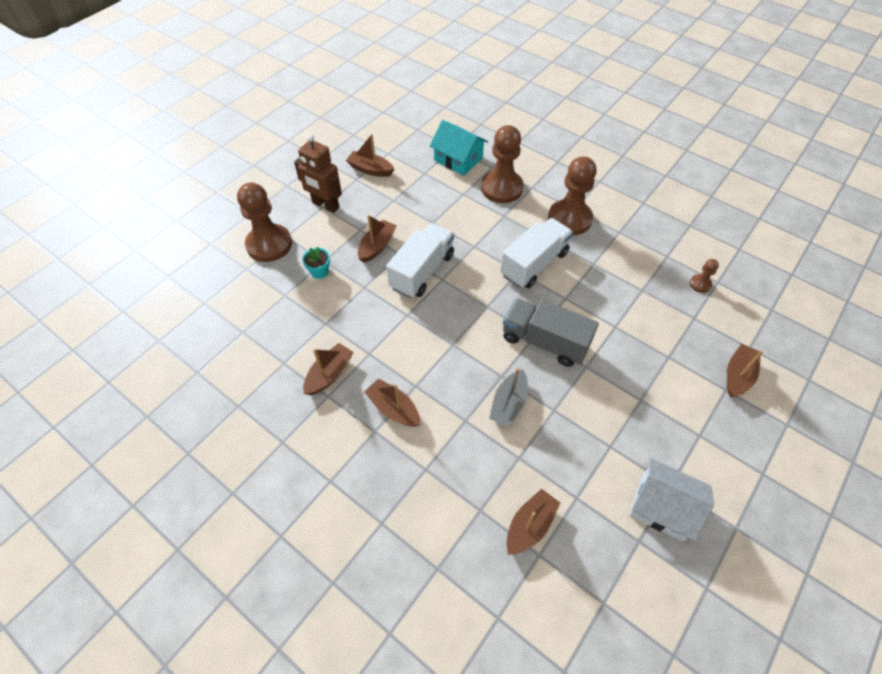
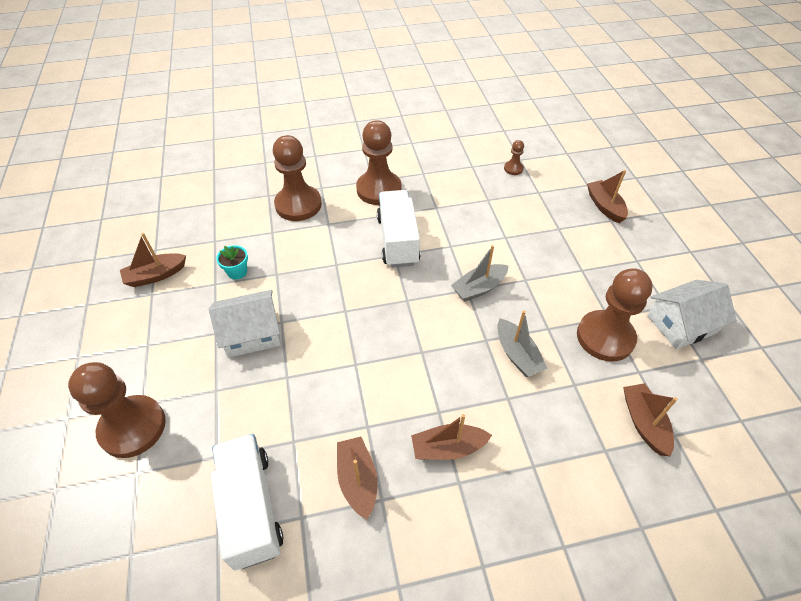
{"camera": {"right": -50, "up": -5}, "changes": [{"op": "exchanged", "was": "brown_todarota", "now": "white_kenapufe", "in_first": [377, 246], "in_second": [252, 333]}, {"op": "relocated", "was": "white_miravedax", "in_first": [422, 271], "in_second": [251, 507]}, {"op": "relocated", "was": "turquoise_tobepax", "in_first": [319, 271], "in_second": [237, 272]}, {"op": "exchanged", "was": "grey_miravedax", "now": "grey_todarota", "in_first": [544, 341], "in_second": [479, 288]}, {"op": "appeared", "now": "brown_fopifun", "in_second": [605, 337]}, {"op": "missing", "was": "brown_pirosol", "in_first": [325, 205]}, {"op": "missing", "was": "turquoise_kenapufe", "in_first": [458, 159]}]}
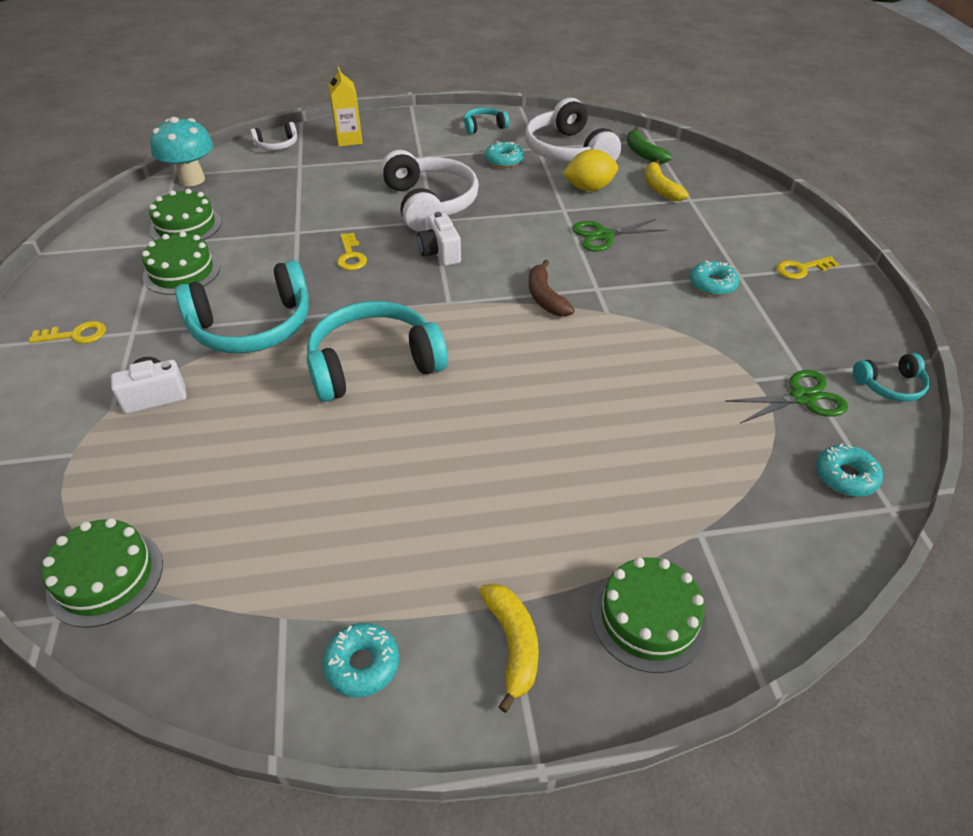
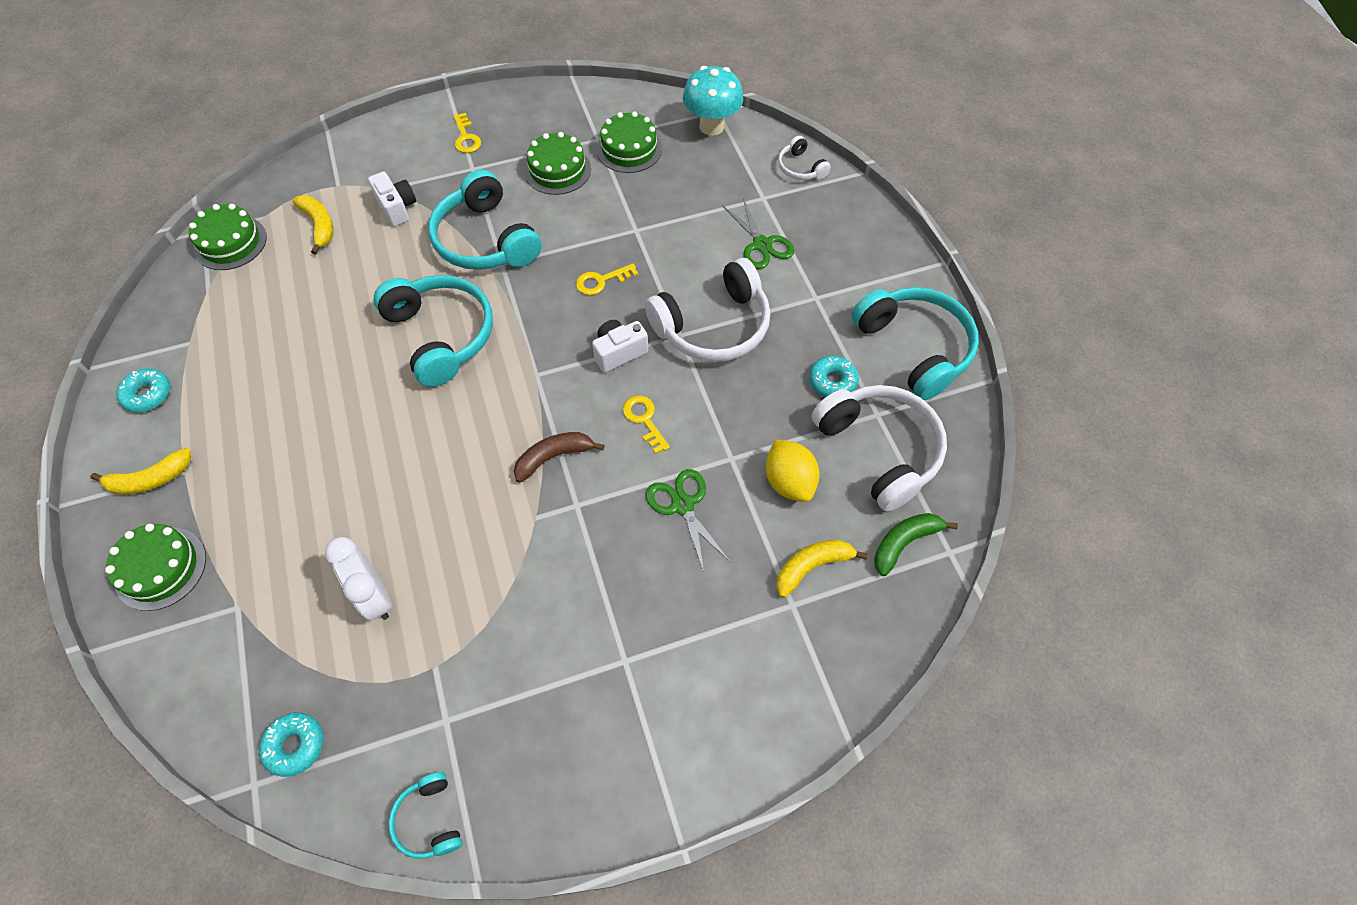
{"camera": {"right": 80, "up": 15}, "changes": [{"op": "appeared", "now": "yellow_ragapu", "in_second": [319, 226]}, {"op": "appeared", "now": "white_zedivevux", "in_second": [375, 596]}, {"op": "relocated", "was": "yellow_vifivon", "in_first": [801, 269], "in_second": [644, 420]}, {"op": "relocated", "was": "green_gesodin", "in_first": [802, 398], "in_second": [762, 244]}, {"op": "spun", "was": "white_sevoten", "in_first": [568, 151], "in_second": [879, 450], "clockwise": 90}, {"op": "size", "was": "turquoise_sevoten", "in_first": [484, 127], "in_second": [914, 348], "ratio": 2.06}, {"op": "missing", "was": "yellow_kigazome", "in_first": [349, 140]}, {"op": "missing", "was": "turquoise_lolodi", "in_first": [712, 284]}]}
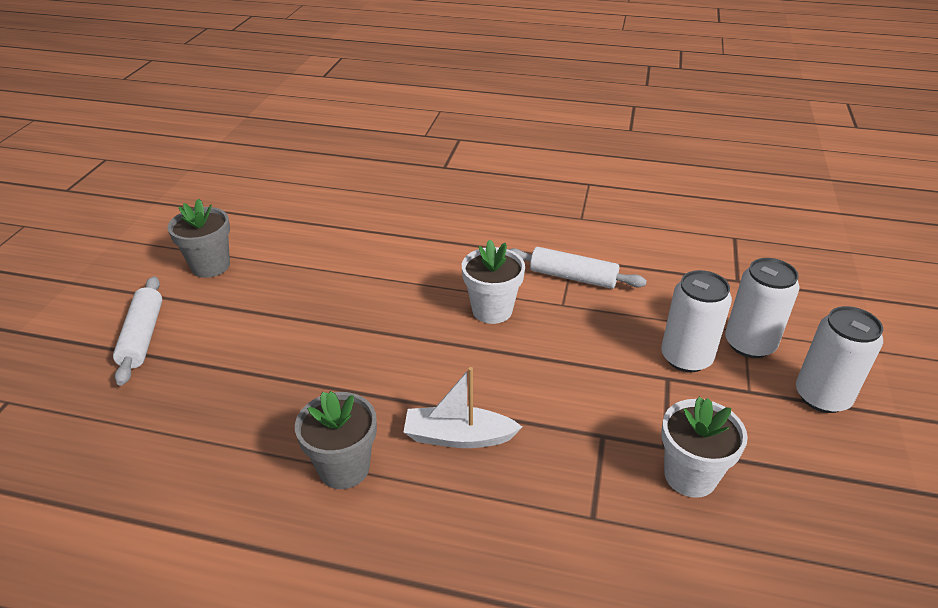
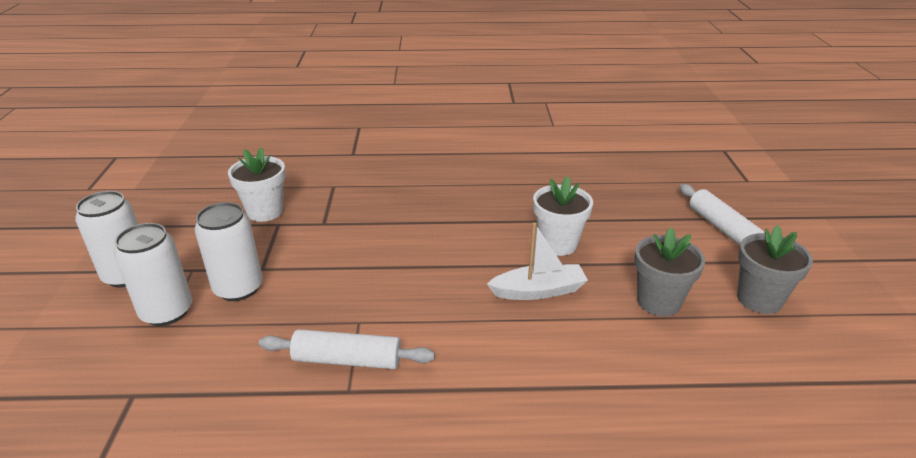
{"camera": {"right": 165, "up": -5}, "changes": [{"op": "relocated", "was": "white_todarota", "in_first": [458, 437], "in_second": [538, 291]}, {"op": "relocated", "was": "white_tobepax", "in_first": [492, 310], "in_second": [558, 244]}, {"op": "relocated", "was": "grey_tobepax", "in_first": [344, 468], "in_second": [658, 301]}]}
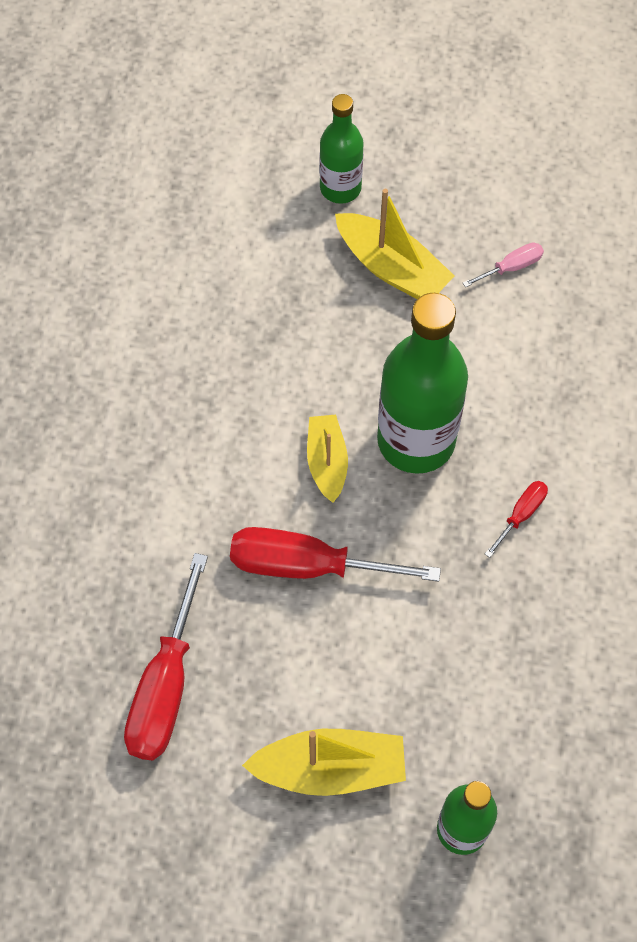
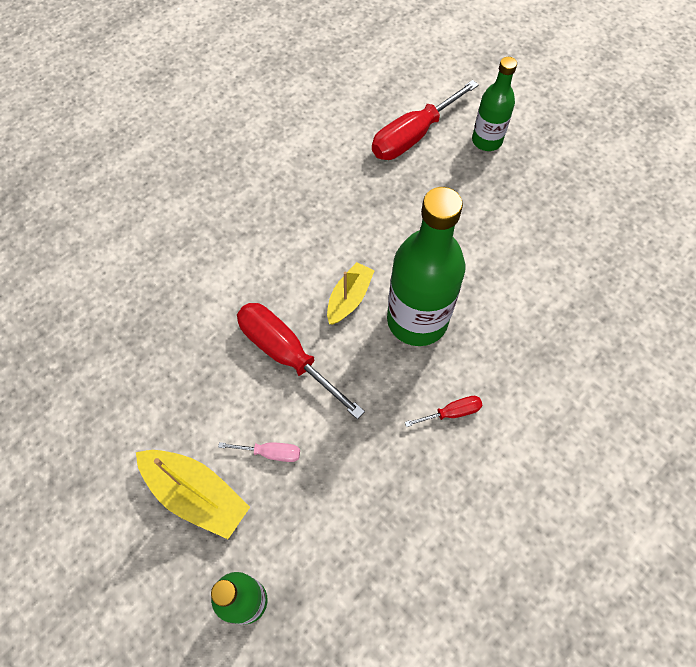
{"camera": {"right": 35, "up": 0}, "changes": [{"op": "relocated", "was": "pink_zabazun", "in_first": [511, 267], "in_second": [270, 453]}, {"op": "relocated", "was": "red_zabazun", "in_first": [166, 686], "in_second": [413, 136]}, {"op": "missing", "was": "yellow_todarota", "in_first": [391, 268]}]}
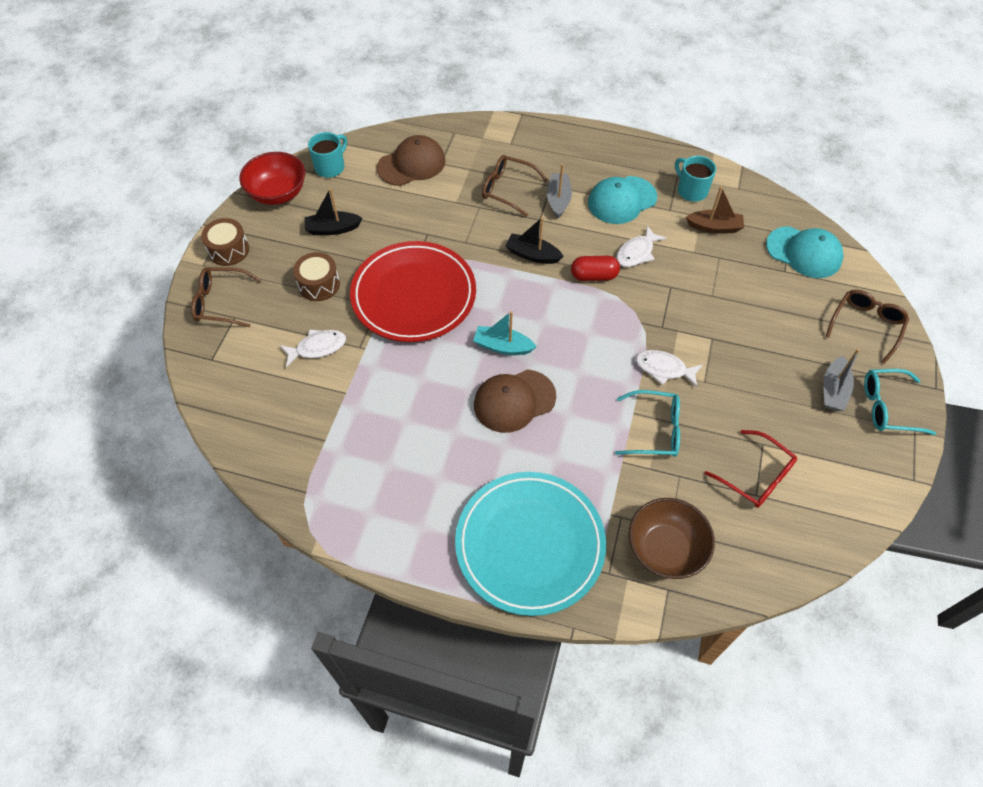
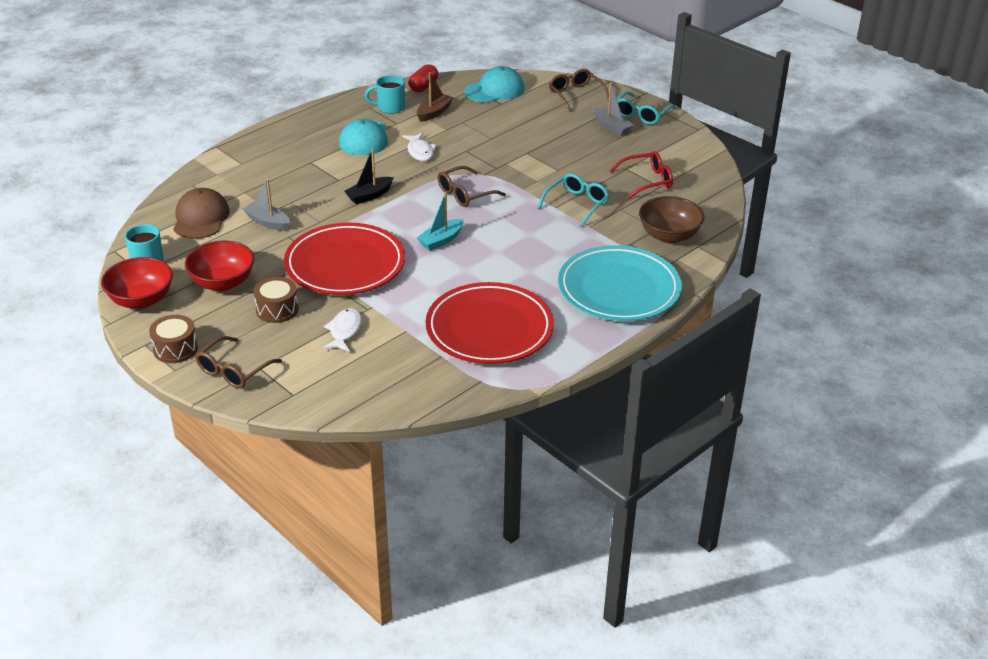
{"camera": {"right": -60, "up": -20}, "changes": [{"op": "exchanged", "was": "black_todarota", "now": "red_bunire", "in_first": [333, 229], "in_second": [222, 282]}, {"op": "relocated", "was": "grey_todarota", "in_first": [558, 200], "in_second": [268, 222]}, {"op": "relocated", "was": "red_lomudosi", "in_first": [594, 276], "in_second": [423, 87]}, {"op": "appeared", "now": "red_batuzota", "in_second": [489, 329]}, {"op": "relocated", "was": "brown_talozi", "in_first": [507, 189], "in_second": [465, 194]}, {"op": "missing", "was": "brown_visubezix", "in_first": [514, 401]}, {"op": "missing", "was": "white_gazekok", "in_first": [664, 369]}]}
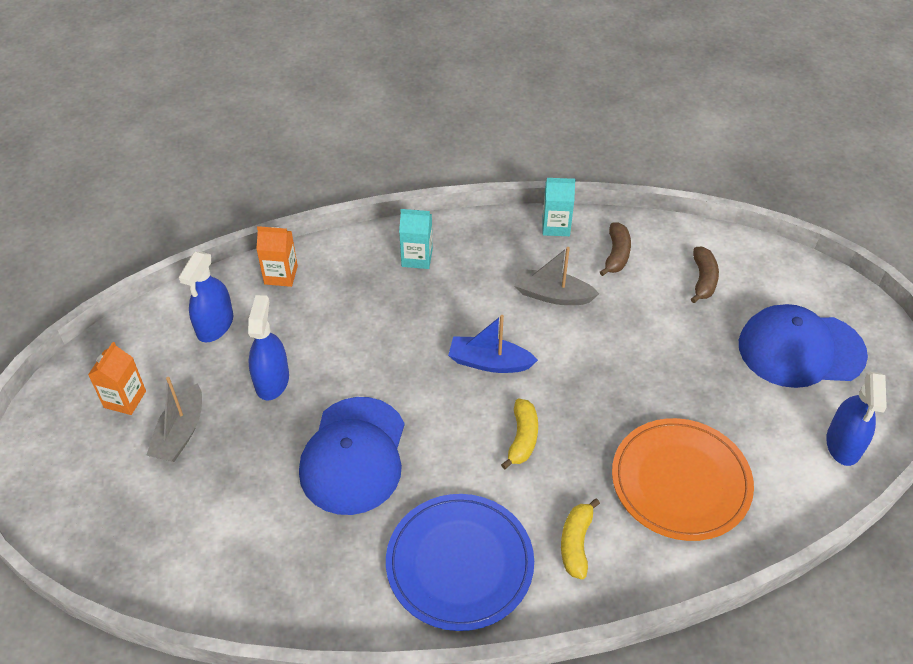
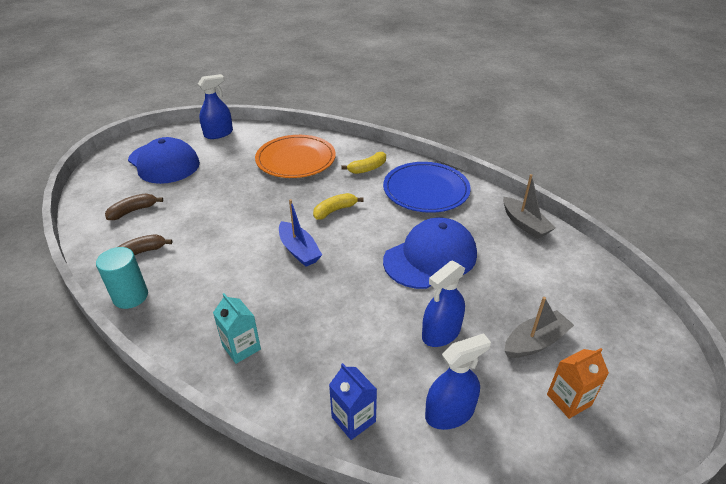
{"camera": {"right": -135, "up": -10}, "changes": [{"op": "exchanged", "was": "turquoise_kigazome", "now": "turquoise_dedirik", "in_first": [556, 226], "in_second": [130, 296]}, {"op": "colour", "was": "orange_kigazome", "now": "blue_kigazome", "in_first": [281, 275], "in_second": [353, 419]}, {"op": "relocated", "was": "grey_todarota", "in_first": [552, 295], "in_second": [524, 224]}]}
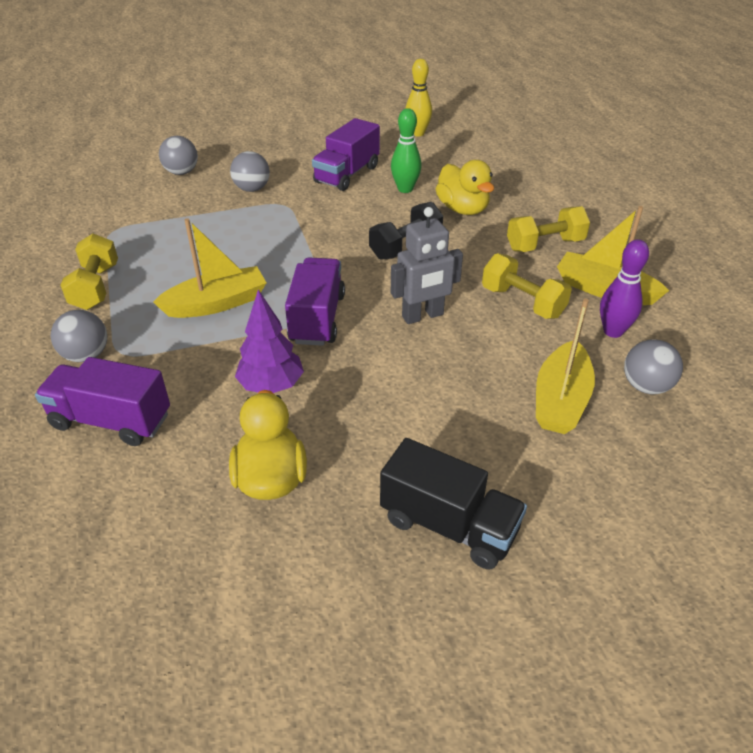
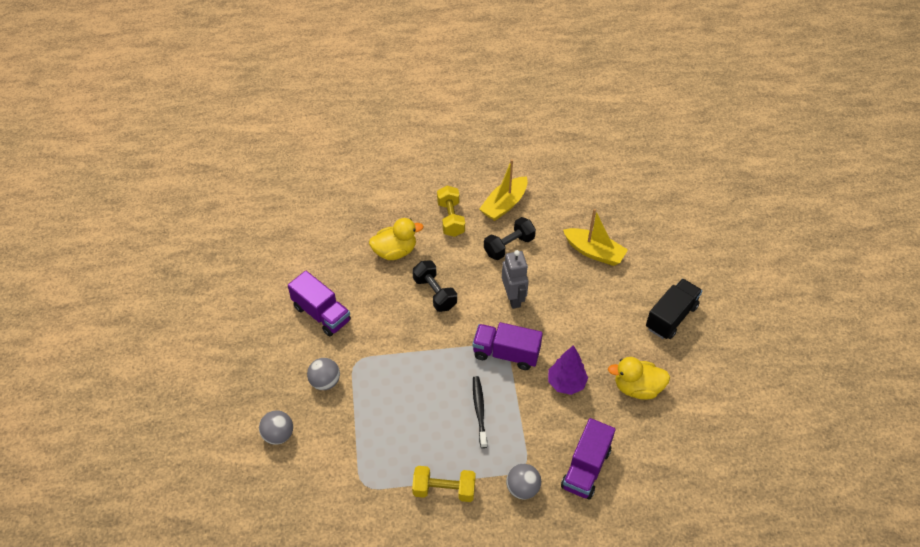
{"camera": {"right": -80, "up": 10}, "changes": [{"op": "exchanged", "was": "yellow_todarota", "now": "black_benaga", "in_first": [216, 304], "in_second": [479, 410]}, {"op": "colour", "was": "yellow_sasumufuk", "now": "black_sasumufuk", "in_first": [522, 302], "in_second": [509, 246]}, {"op": "missing", "was": "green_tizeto", "in_first": [405, 189]}, {"op": "missing", "was": "yellow_tizeto", "in_first": [417, 133]}, {"op": "missing", "was": "purple_tizeto", "in_first": [613, 331]}, {"op": "missing", "was": "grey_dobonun", "in_first": [646, 386]}]}
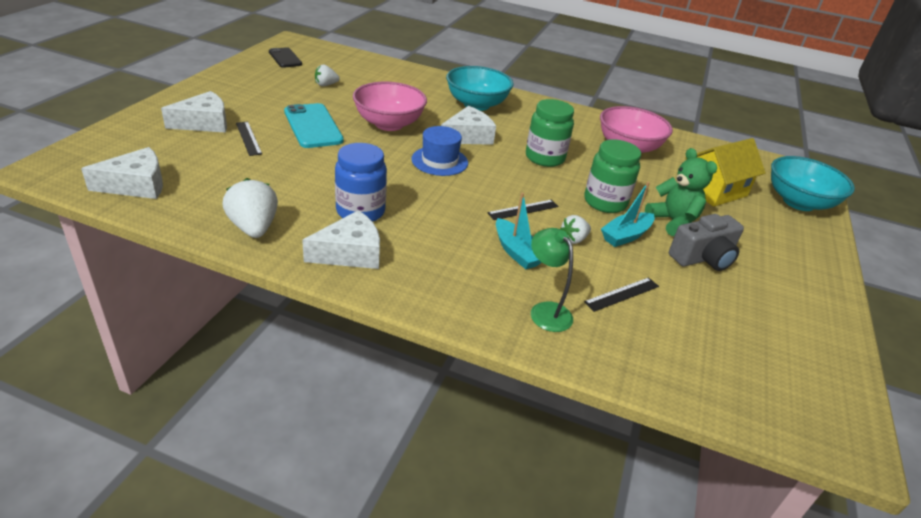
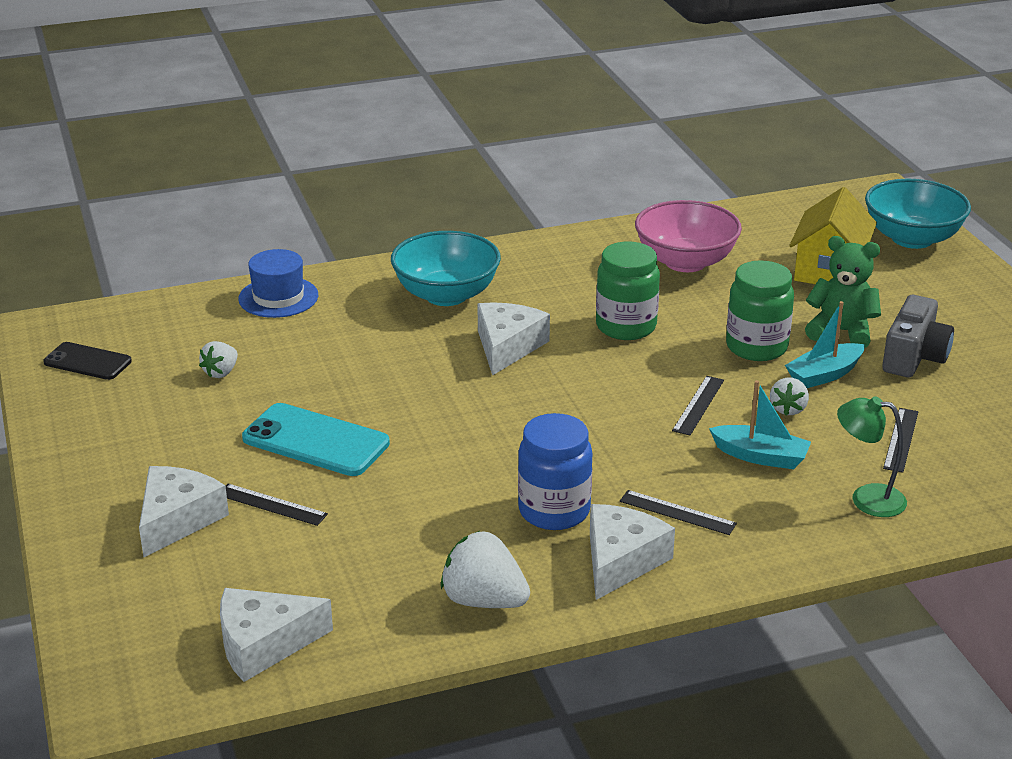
{"camera": {"right": -35, "up": -5}, "changes": [{"op": "spun", "was": "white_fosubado", "in_first": [136, 185], "in_second": [263, 644], "clockwise": -135}, {"op": "relocated", "was": "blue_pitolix", "in_first": [439, 161], "in_second": [278, 297]}, {"op": "appeared", "now": "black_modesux", "in_second": [677, 512]}, {"op": "spun", "was": "turquoise_todarota", "in_first": [626, 236], "in_second": [824, 375], "clockwise": 45}, {"op": "missing", "was": "pink_bunire", "in_first": [389, 124]}]}
